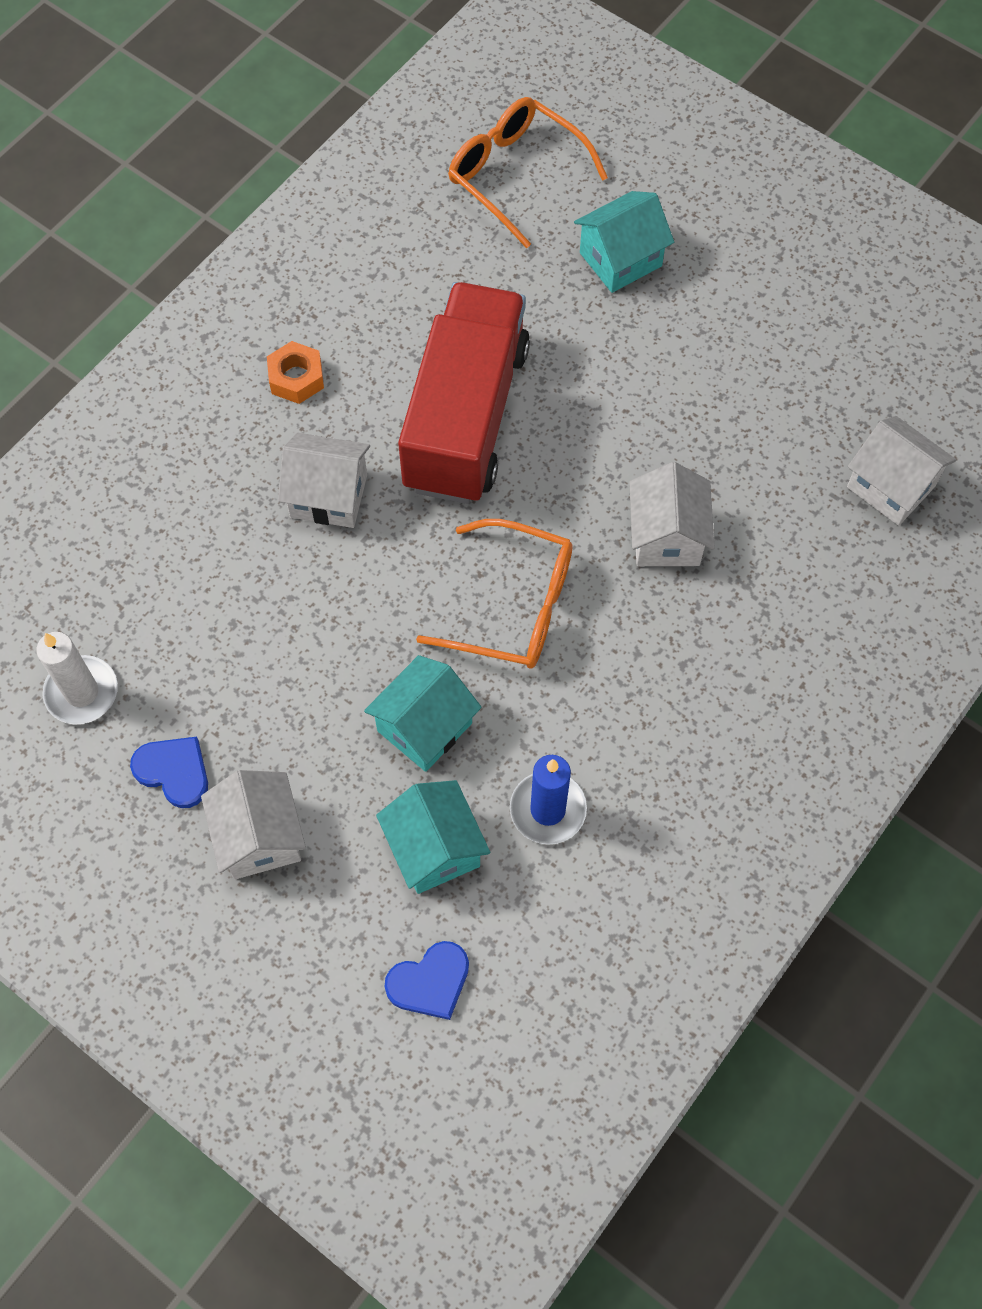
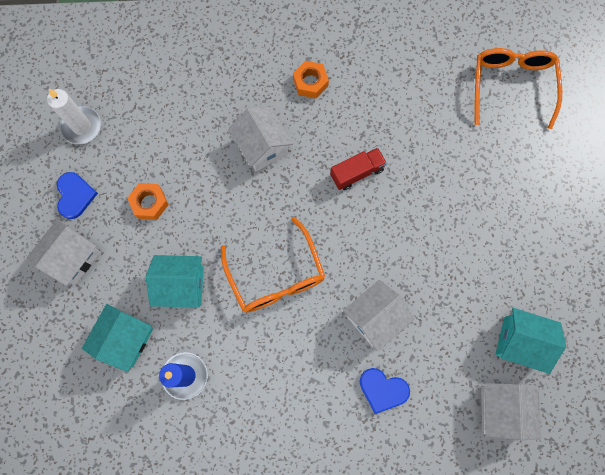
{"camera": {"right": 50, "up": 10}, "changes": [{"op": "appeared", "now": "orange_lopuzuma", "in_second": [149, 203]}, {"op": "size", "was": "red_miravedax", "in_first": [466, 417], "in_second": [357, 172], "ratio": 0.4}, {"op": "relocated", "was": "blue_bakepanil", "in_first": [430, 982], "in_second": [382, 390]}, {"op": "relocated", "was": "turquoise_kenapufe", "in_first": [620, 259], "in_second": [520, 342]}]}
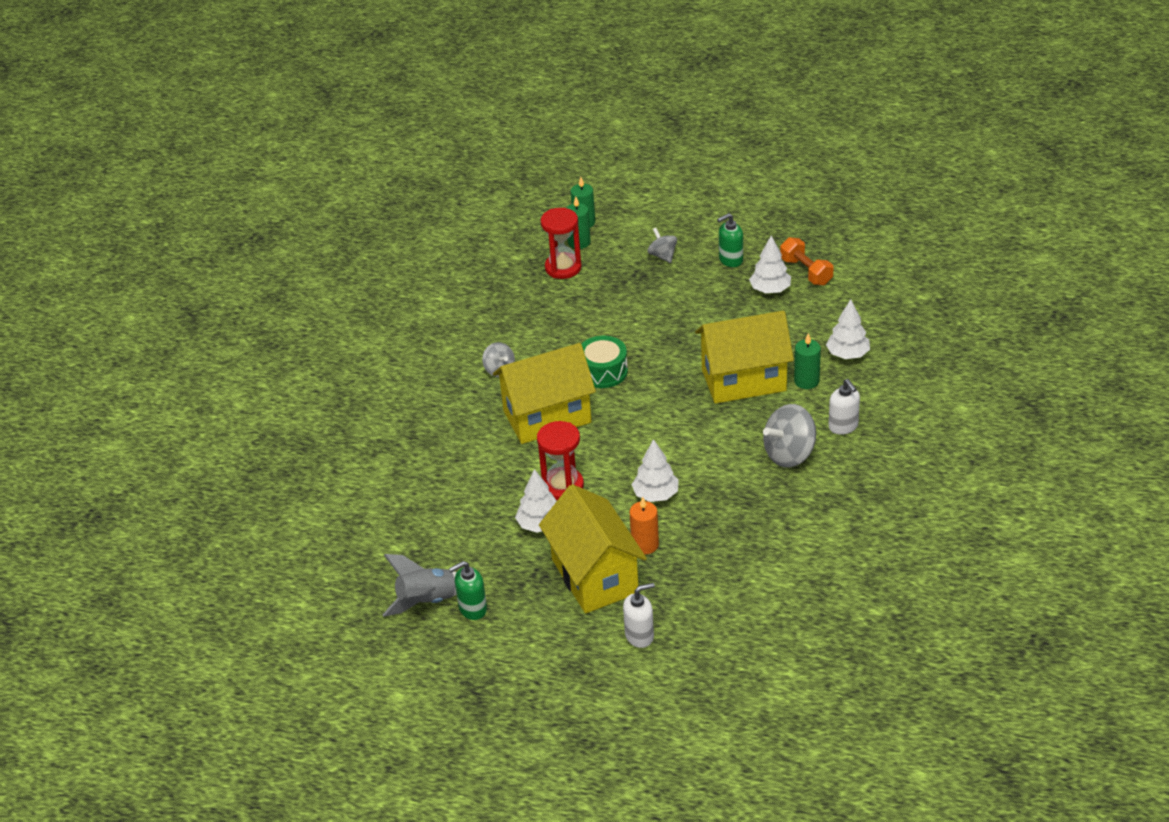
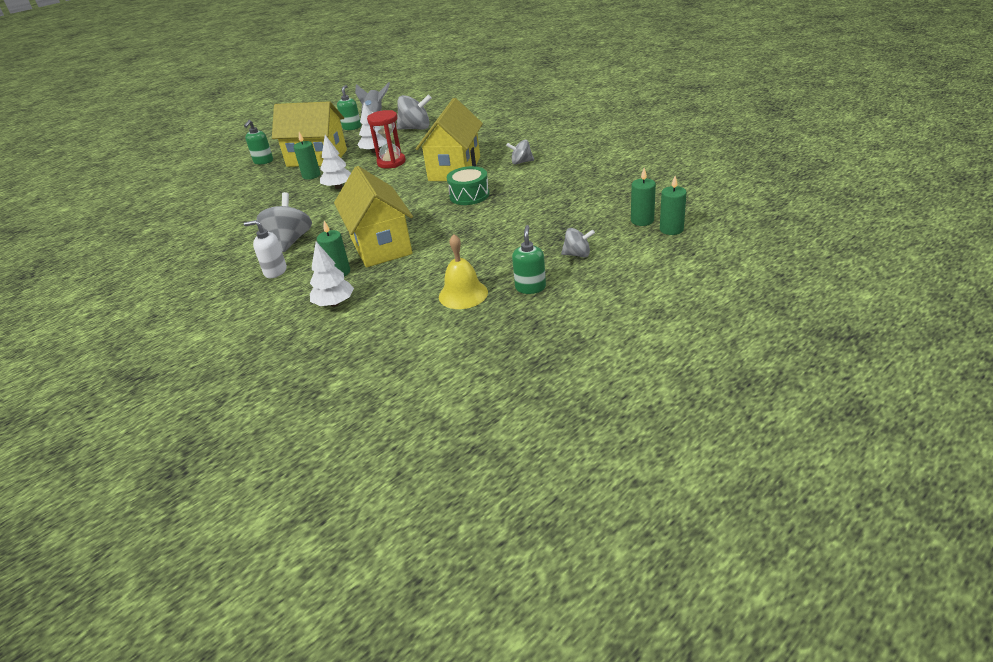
{"camera": {"right": 125, "up": -5}, "changes": [{"op": "colour", "was": "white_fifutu", "now": "green_fifutu", "in_first": [639, 636], "in_second": [263, 161]}, {"op": "colour", "was": "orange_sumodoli", "now": "green_sumodoli", "in_first": [645, 545], "in_second": [311, 175]}, {"op": "spun", "was": "yellow_kenapufe", "in_first": [743, 380], "in_second": [381, 246], "clockwise": -45}, {"op": "appeared", "now": "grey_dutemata", "in_second": [416, 128]}, {"op": "exchanged", "was": "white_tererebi", "now": "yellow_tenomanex", "in_first": [770, 290], "in_second": [463, 294]}, {"op": "missing", "was": "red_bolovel", "in_first": [563, 268]}, {"op": "missing", "was": "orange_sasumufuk", "in_first": [806, 272]}]}
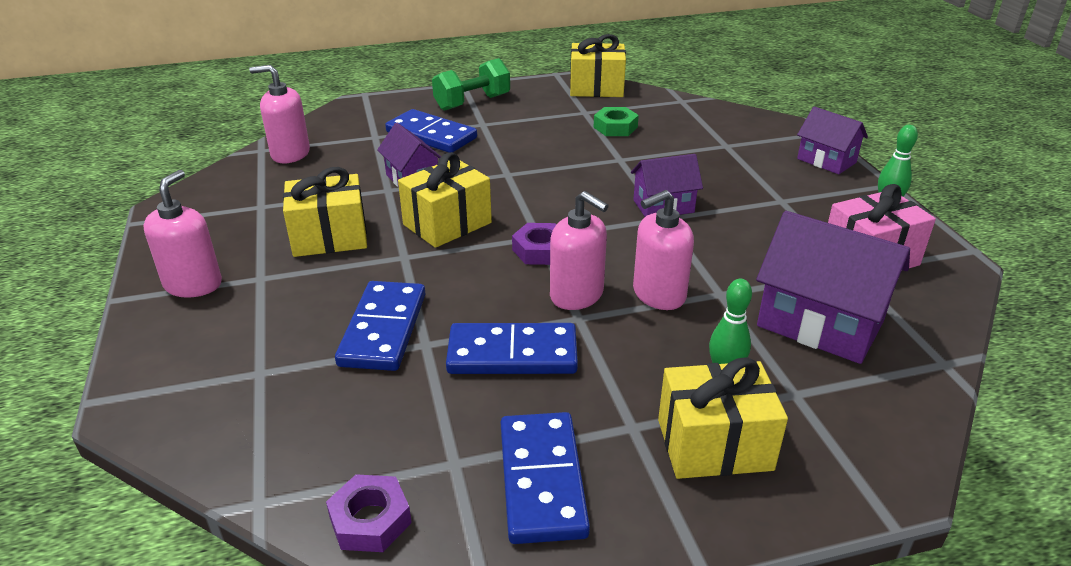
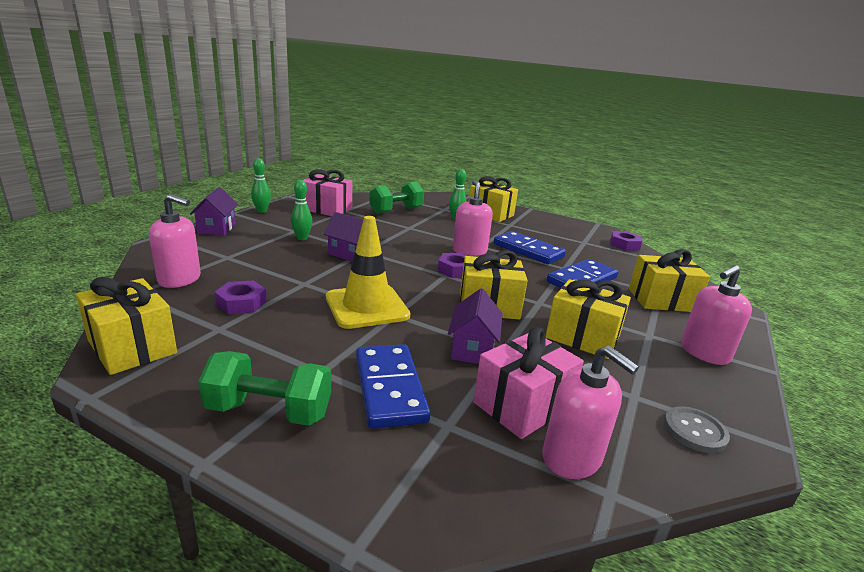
{"camera": {"right": -140, "up": -10}, "changes": [{"op": "relocated", "was": "pink_fifutu", "in_first": [658, 294], "in_second": [180, 279]}, {"op": "colour", "was": "green_lopuzuma", "now": "purple_lopuzuma", "in_first": [615, 127], "in_second": [241, 303]}, {"op": "appeared", "now": "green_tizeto", "in_second": [302, 238]}, {"op": "appeared", "now": "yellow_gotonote", "in_second": [367, 306]}, {"op": "exchanged", "was": "purple_kenapufe", "now": "green_sasumufuk", "in_first": [820, 324], "in_second": [396, 211]}, {"op": "appeared", "now": "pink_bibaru", "in_second": [522, 405]}, {"op": "appeared", "now": "yellow_bibaru", "in_second": [661, 300]}, {"op": "appeared", "now": "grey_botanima", "in_second": [694, 431]}, {"op": "missing", "was": "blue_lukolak", "in_first": [542, 480]}]}
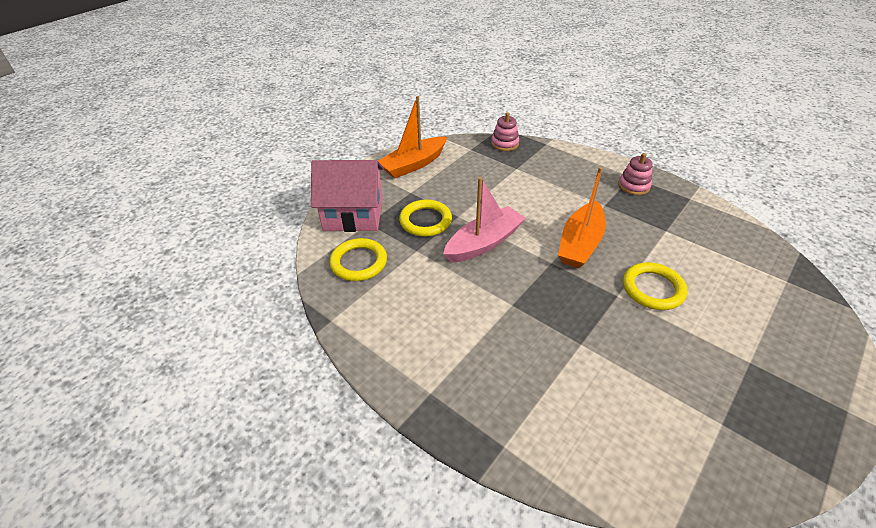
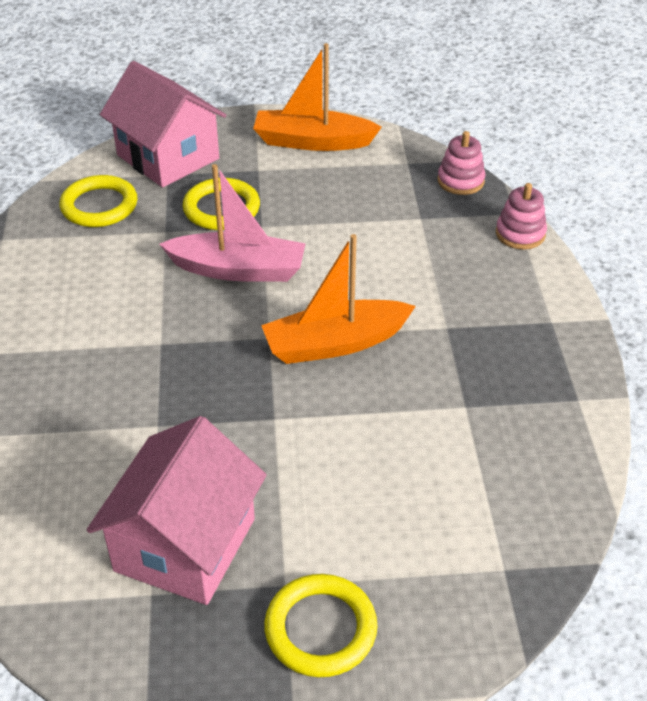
{"camera": {"right": 45, "up": 0}, "changes": [{"op": "appeared", "now": "pink_kenapufe", "in_second": [185, 544]}, {"op": "relocated", "was": "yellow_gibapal", "in_first": [653, 289], "in_second": [320, 629]}, {"op": "relocated", "was": "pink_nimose", "in_first": [633, 186], "in_second": [520, 234]}]}
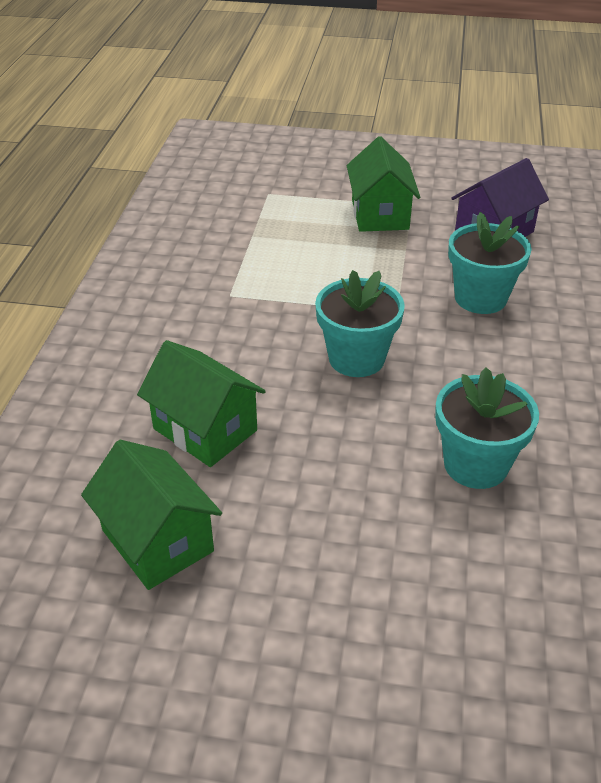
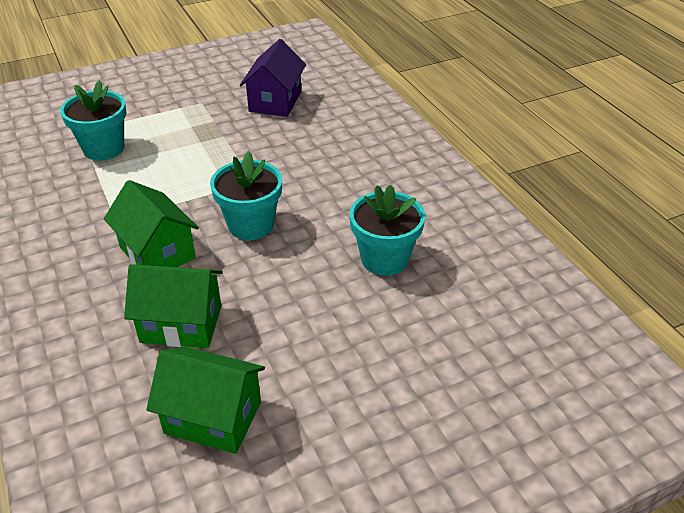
{"camera": {"right": -35, "up": 0}, "changes": [{"op": "relocated", "was": "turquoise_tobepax", "in_first": [480, 298], "in_second": [104, 148]}, {"op": "relocated", "was": "green_kenapufe", "in_first": [380, 214], "in_second": [157, 253]}]}
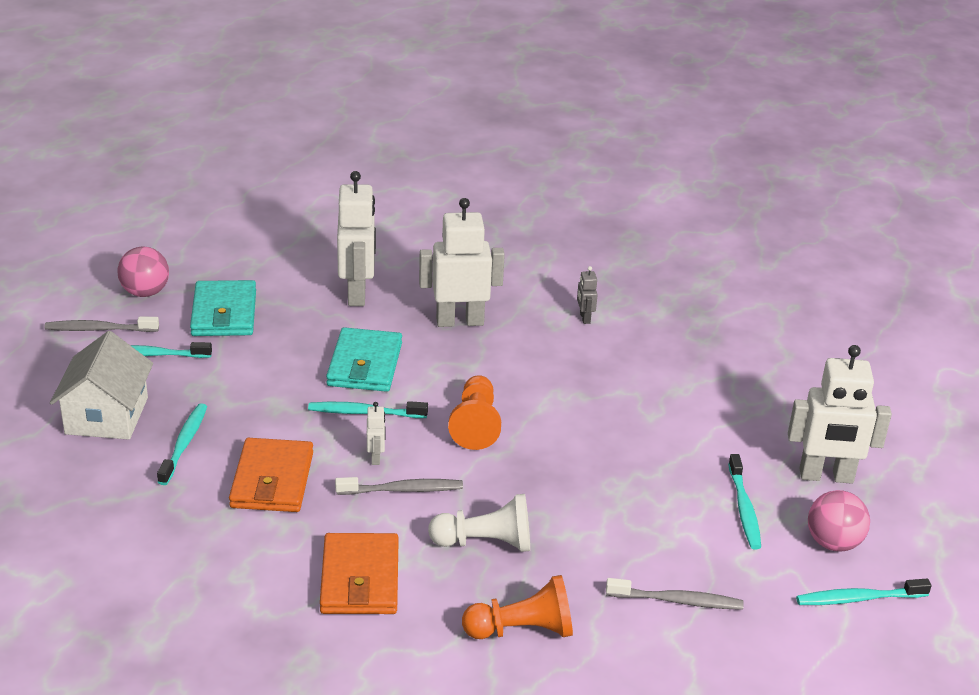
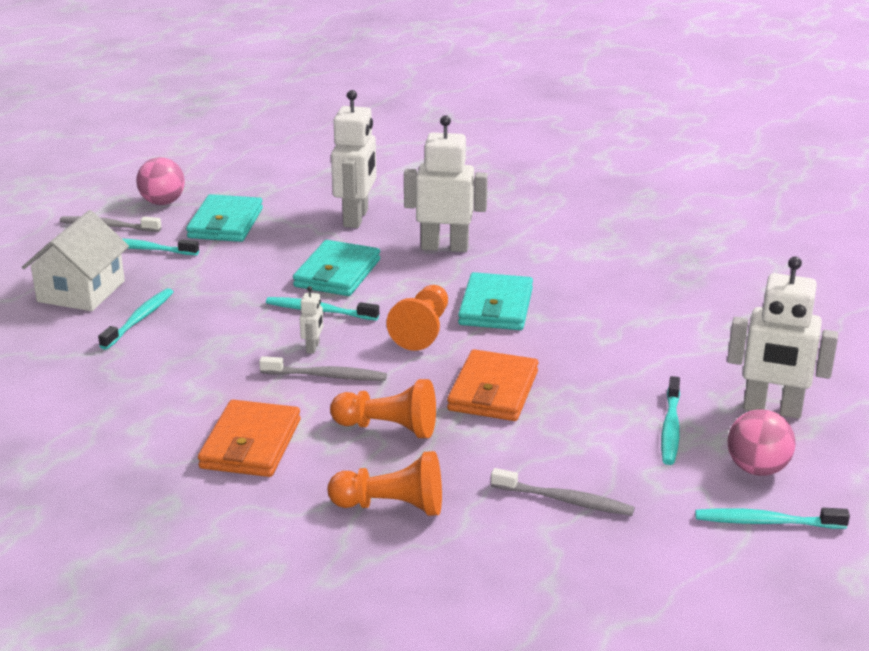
{"camera": {"right": 15, "up": -5}, "changes": [{"op": "colour", "was": "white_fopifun", "now": "orange_fopifun", "in_first": [485, 543], "in_second": [388, 428]}, {"op": "relocated", "was": "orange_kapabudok", "in_first": [272, 480], "in_second": [493, 391]}, {"op": "appeared", "now": "turquoise_kapabudok", "in_second": [496, 307]}, {"op": "missing", "was": "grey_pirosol", "in_first": [584, 318]}]}
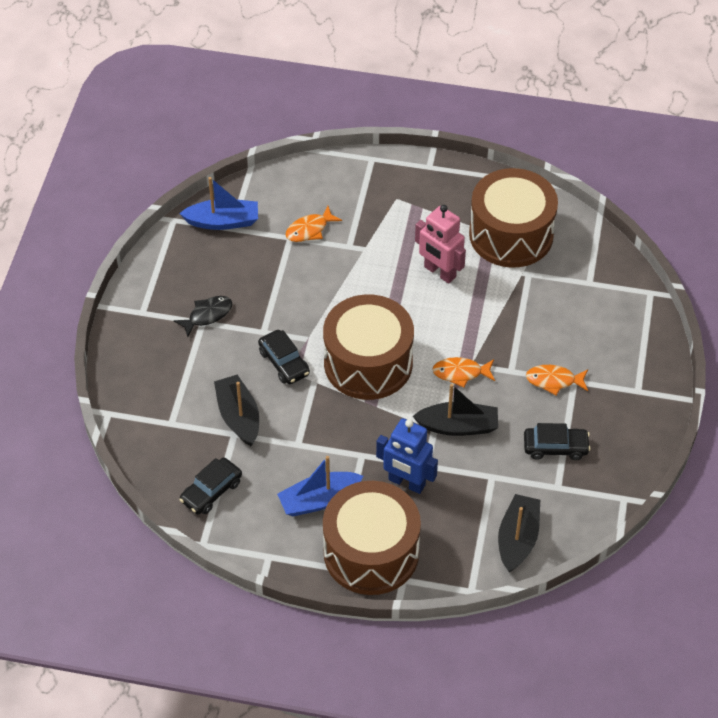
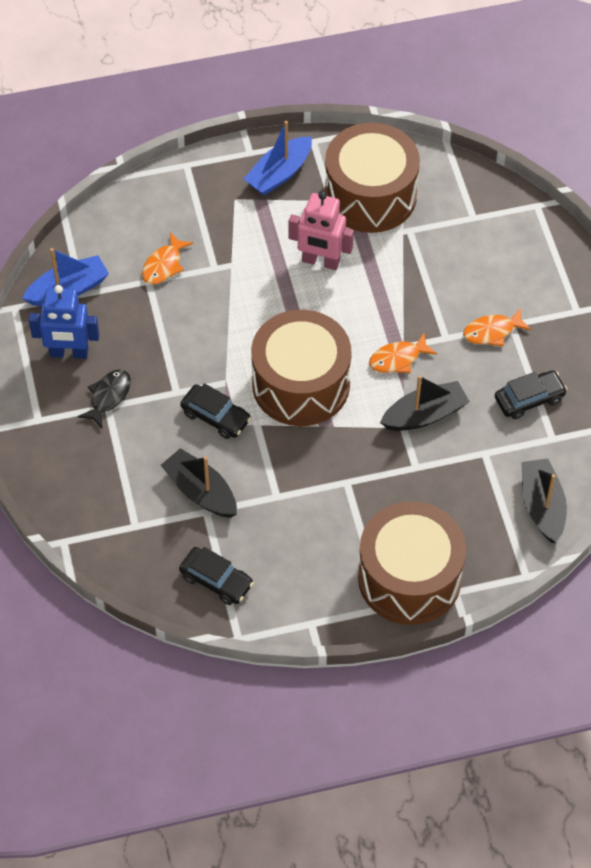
{"camera": {"right": -25, "up": 5}, "changes": [{"op": "relocated", "was": "blue_pirosol", "in_first": [406, 483], "in_second": [69, 353]}, {"op": "spun", "was": "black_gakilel", "in_first": [211, 491], "in_second": [216, 580], "clockwise": -75}, {"op": "relocated", "was": "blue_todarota", "in_first": [319, 500], "in_second": [279, 174]}]}
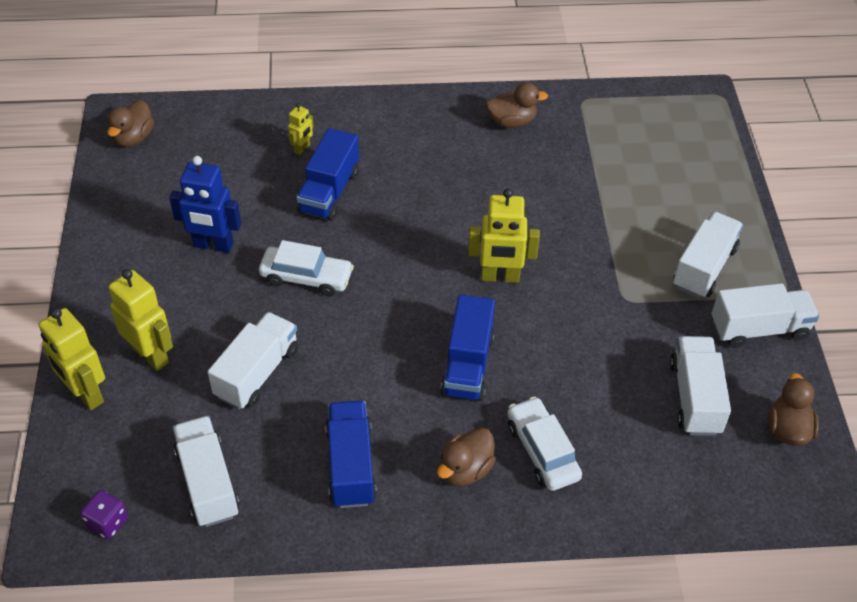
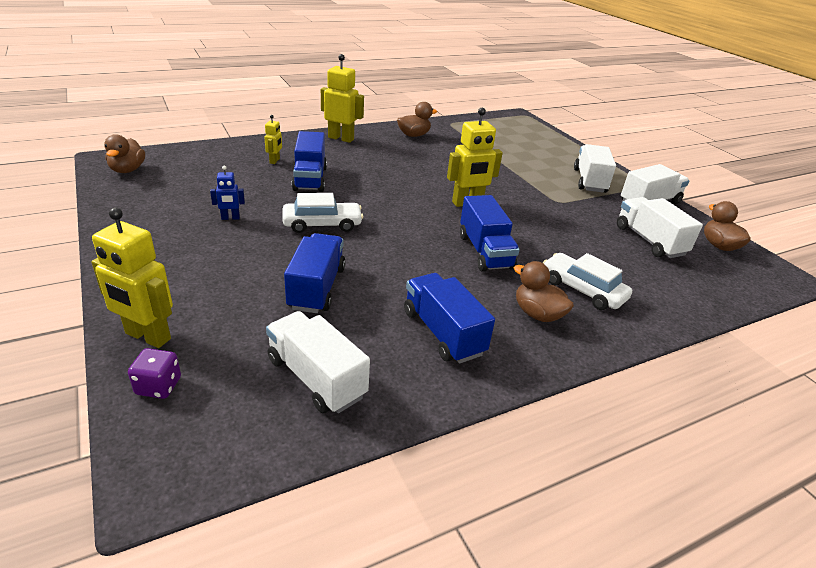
{"camera": {"right": -25, "up": -15}, "changes": [{"op": "relocated", "was": "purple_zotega", "in_first": [108, 522], "in_second": [158, 386]}, {"op": "size", "was": "blue_pirosol", "in_first": [213, 245], "in_second": [230, 218], "ratio": 0.53}, {"op": "colour", "was": "white_miravedax", "now": "blue_miravedax", "in_first": [257, 373], "in_second": [317, 288]}, {"op": "relocated", "was": "yellow_pirosol", "in_first": [151, 355], "in_second": [341, 138]}, {"op": "spun", "was": "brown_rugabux", "in_first": [465, 470], "in_second": [537, 314], "clockwise": 120}]}
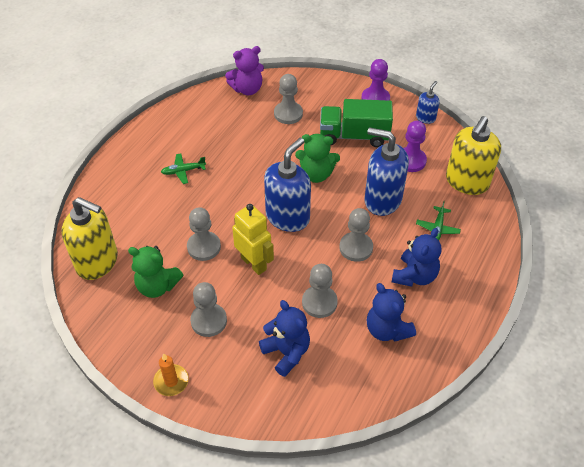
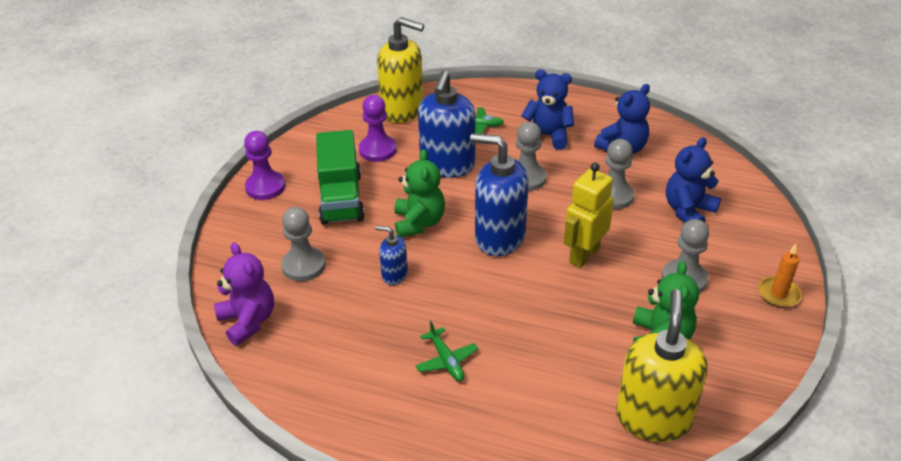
{"camera": {"right": -100, "up": -10}, "changes": [{"op": "relocated", "was": "blue_fifutu", "in_first": [425, 118], "in_second": [394, 275]}, {"op": "missing", "was": "grey_fopifun", "in_first": [204, 247]}]}
